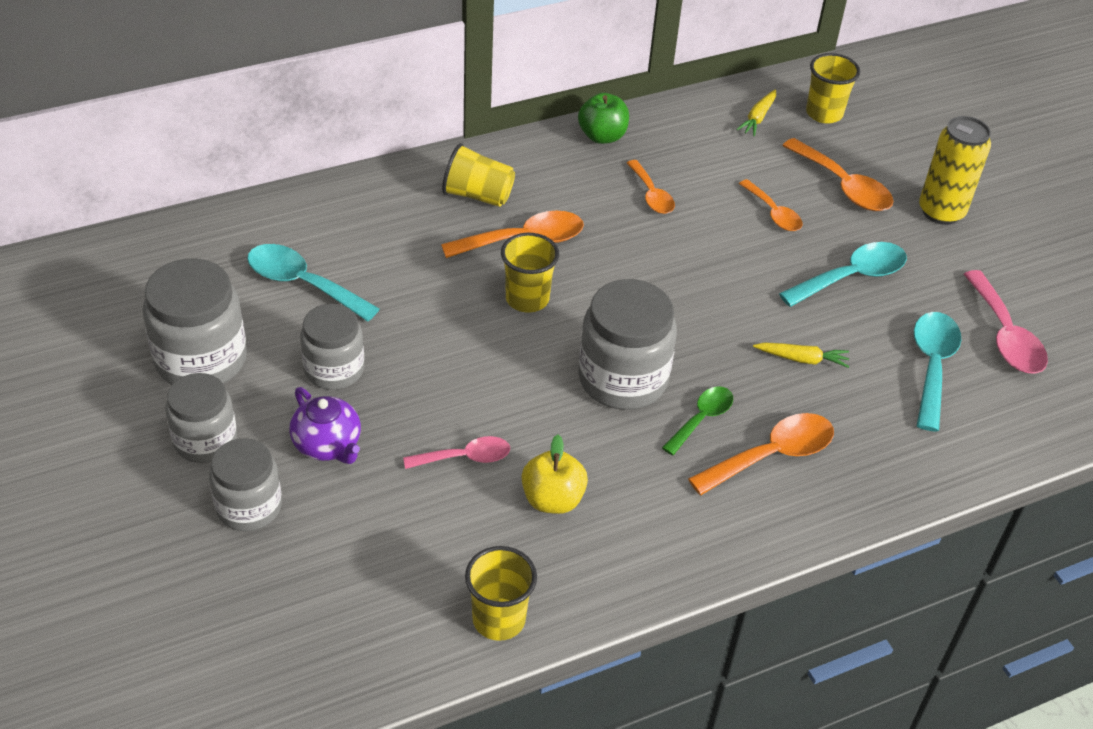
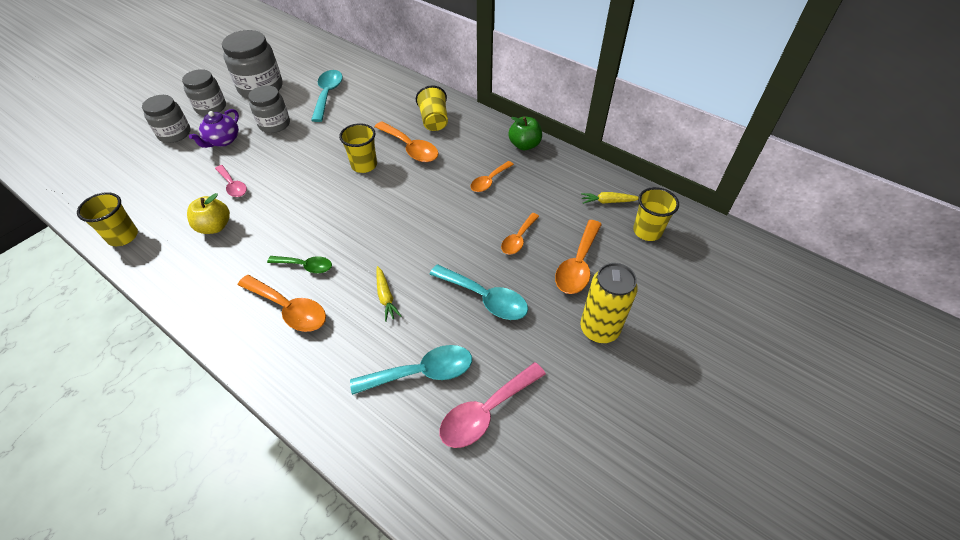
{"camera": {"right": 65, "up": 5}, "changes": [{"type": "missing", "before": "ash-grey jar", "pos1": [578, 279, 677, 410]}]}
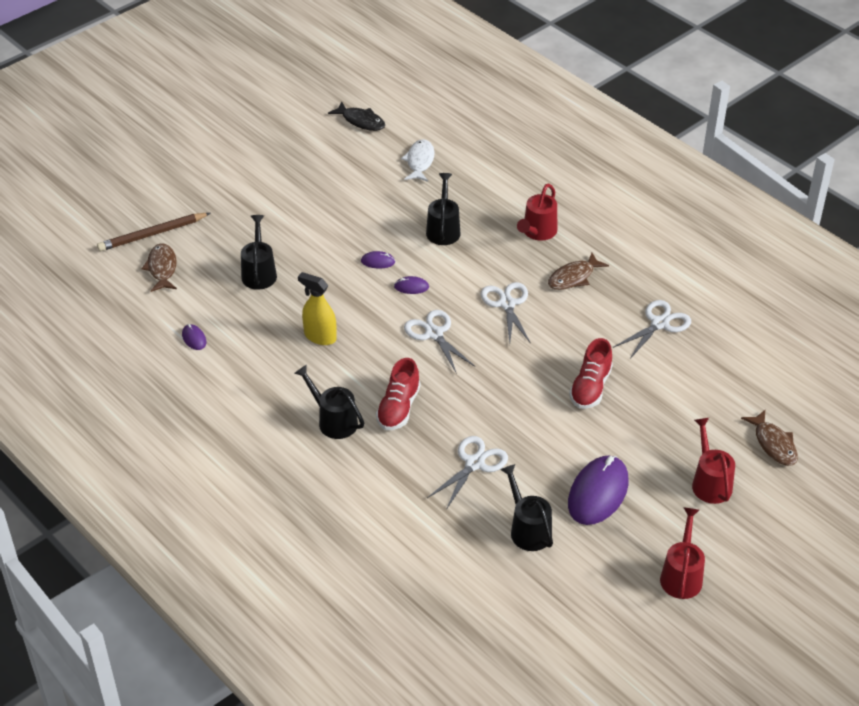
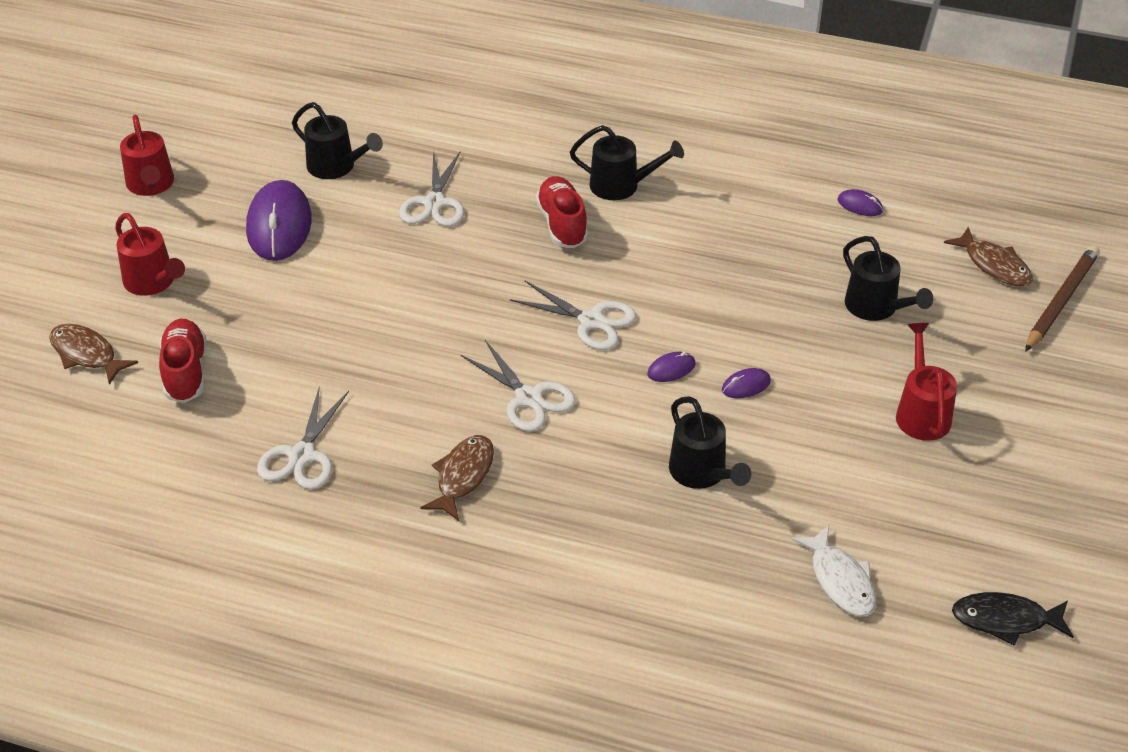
{"camera": {"right": 150, "up": 0}, "changes": [{"type": "relocated", "before": "scarlet watering pot", "pos1": [517, 183, 557, 241], "pos2": [896, 323, 957, 441]}, {"type": "missing", "before": "bright yellow spray cleaner", "pos1": [298, 272, 337, 345]}, {"type": "relocated", "before": "scarlet lace-up shoe", "pos1": [569, 338, 613, 409], "pos2": [159, 319, 206, 403]}]}
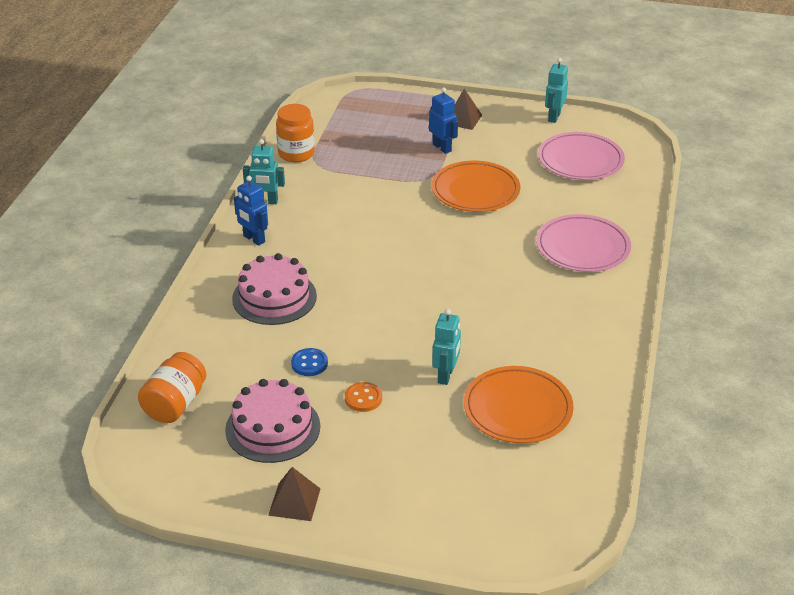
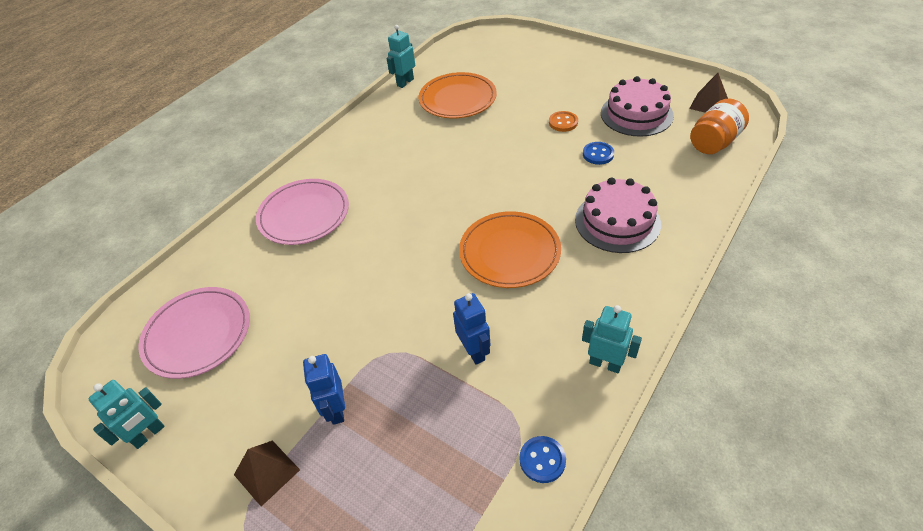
{"camera": {"right": -155, "up": 10}, "changes": [{"type": "exchanged", "before": "orange-coloured jar", "after": "royal blue button", "pos1": [276, 104, 315, 162], "pos2": [520, 436, 566, 483]}, {"type": "relocated", "before": "orange-coloured dinner plate", "pos1": [431, 161, 520, 212], "pos2": [459, 211, 561, 288]}, {"type": "relocated", "before": "royal blue robot figure", "pos1": [234, 176, 268, 246], "pos2": [453, 293, 490, 365]}, {"type": "relocated", "before": "turquoise robot figure", "pos1": [432, 309, 461, 385], "pos2": [387, 25, 415, 88]}, {"type": "relocated", "before": "russet pyramid", "pos1": [268, 467, 320, 521], "pos2": [689, 73, 728, 113]}]}
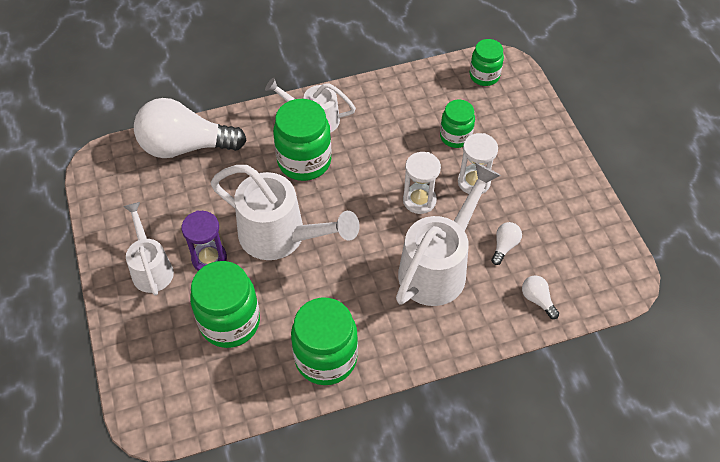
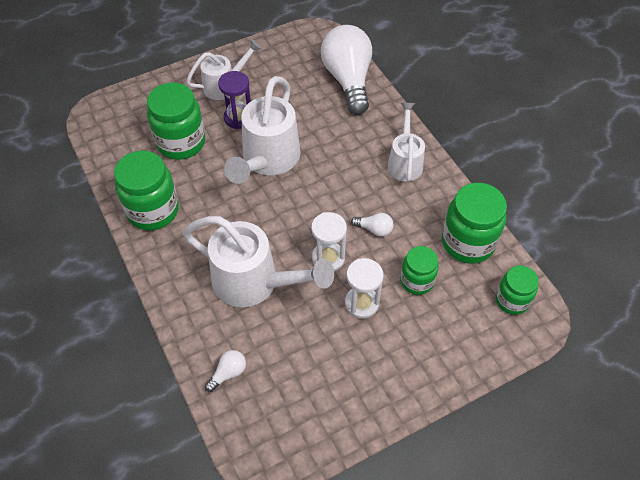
{"camera": {"right": 80, "up": 0}, "changes": [{"type": "relocated", "before": "emerald jar", "pos1": [273, 99, 332, 181], "pos2": [442, 183, 507, 264]}, {"type": "relocated", "before": "snow-white light bulb", "pos1": [491, 222, 522, 265], "pos2": [351, 213, 394, 237]}]}
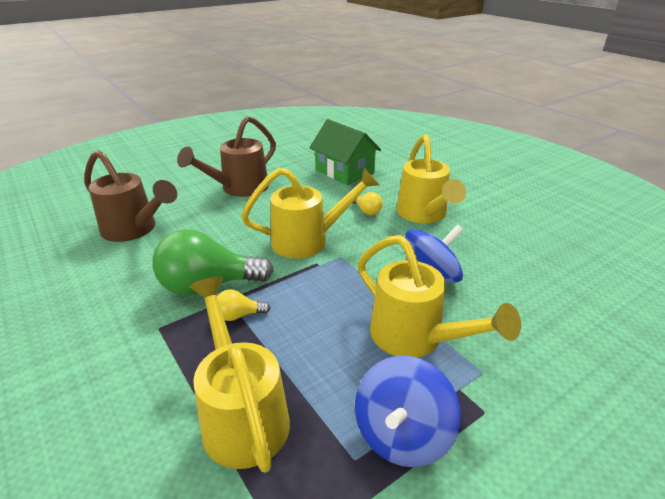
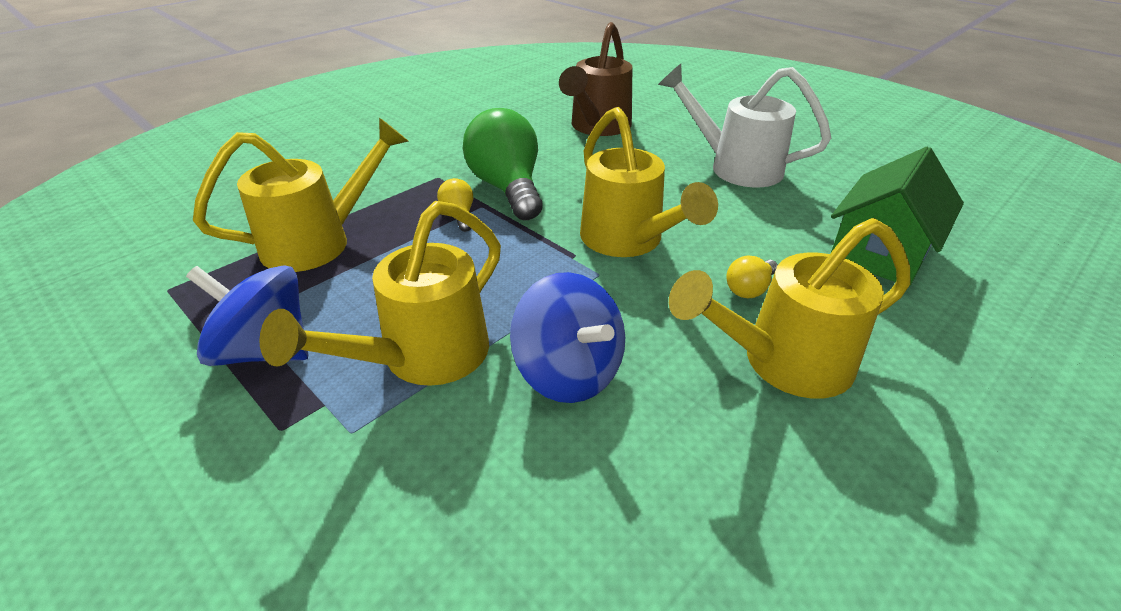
{"camera": {"right": 80, "up": 5}, "changes": [{"type": "colour", "before": "russet watering pot", "after": "snow-white watering pot", "pos1": [177, 116, 276, 197], "pos2": [658, 64, 831, 187]}]}
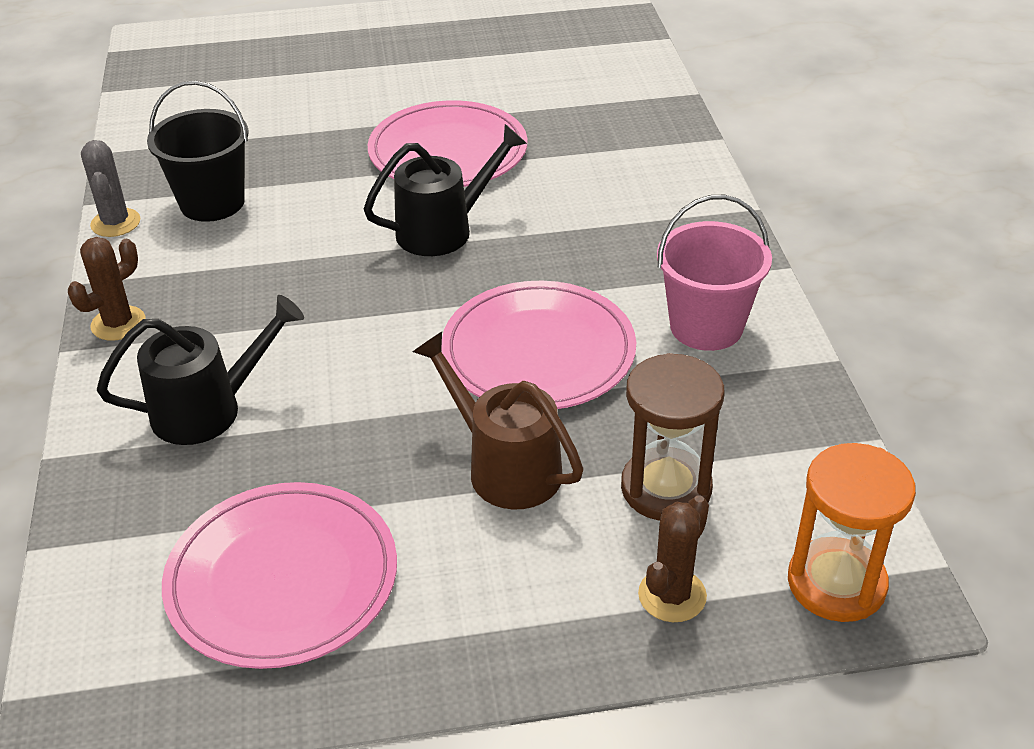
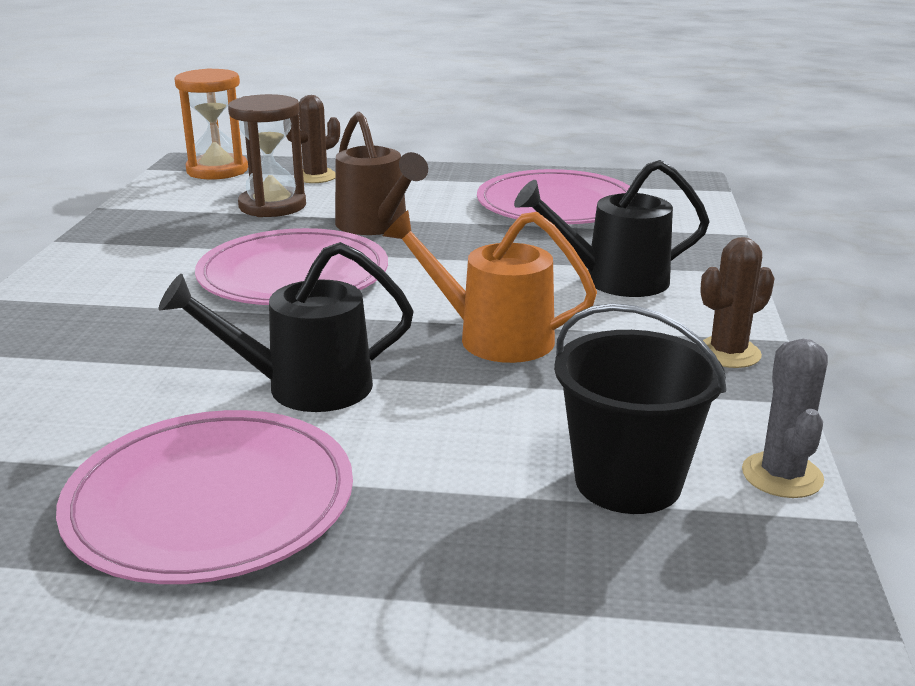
{"camera": {"right": -165, "up": -15}, "changes": [{"type": "missing", "before": "rose-pink pail", "pos1": [657, 195, 772, 351]}, {"type": "appeared", "after": "orange-coloured watering pot", "pos2": [383, 210, 597, 363]}]}
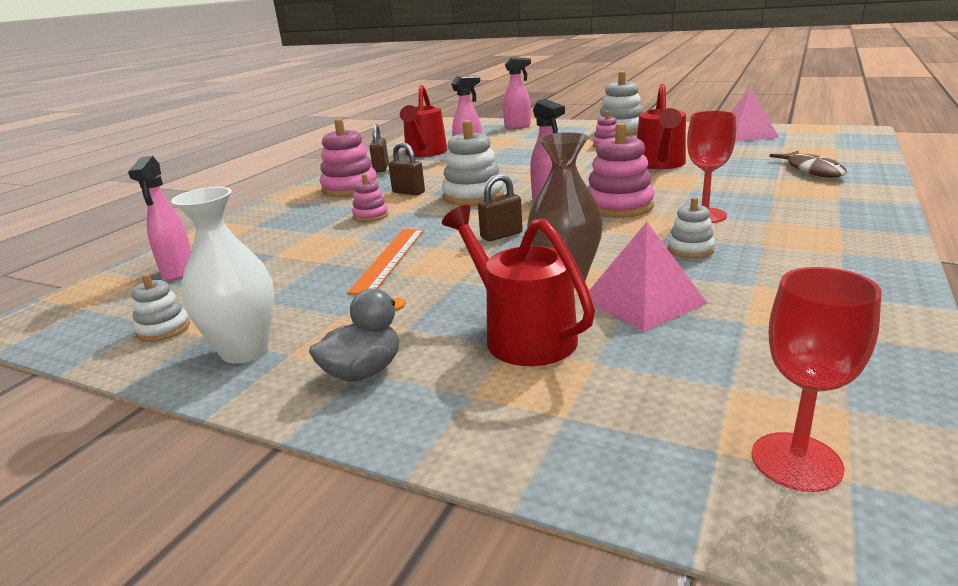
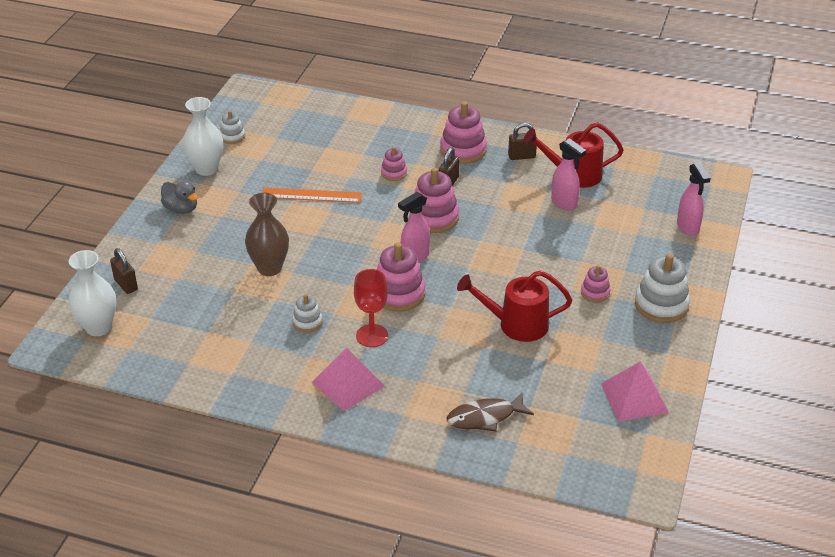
{"camera": {"right": 80, "up": 15}, "changes": [{"type": "colour", "before": "snow-white stacking toy", "after": "rose-pink stacking toy", "pos1": [442, 120, 504, 206], "pos2": [415, 168, 459, 233]}, {"type": "missing", "before": "rose-pink spray cleaner", "pos1": [128, 156, 191, 281]}, {"type": "relocated", "before": "russet small lock", "pos1": [478, 174, 522, 241], "pos2": [110, 248, 138, 294]}, {"type": "missing", "before": "scarlet watering pot", "pos1": [442, 205, 595, 366]}, {"type": "relocated", "before": "rose-pink pyramid", "pos1": [589, 222, 707, 332], "pos2": [312, 348, 385, 411]}, {"type": "exchanged", "before": "scarlet goblet", "after": "snow-white flower vase", "pos1": [752, 267, 882, 492], "pos2": [69, 250, 116, 336]}]}
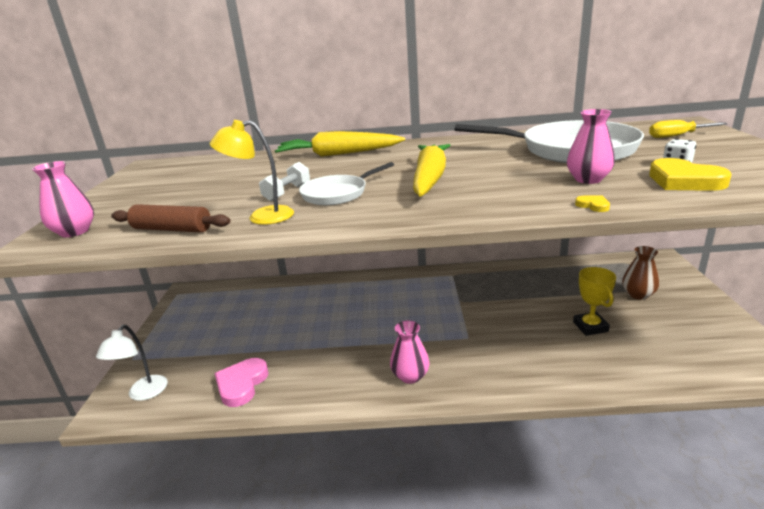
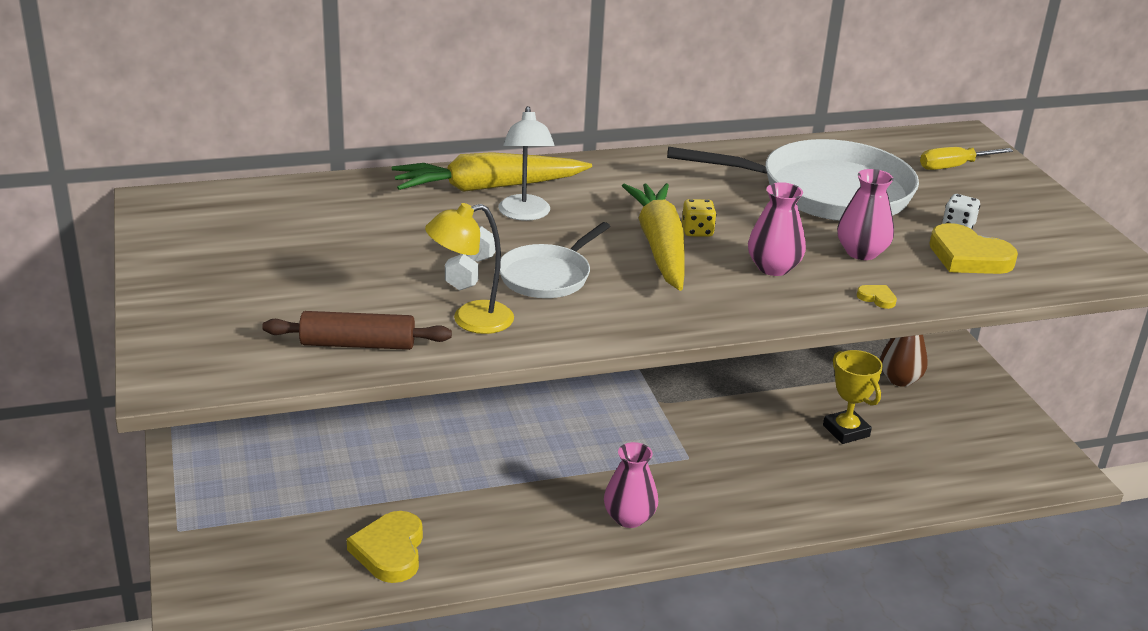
{"camera": {"right": -20, "up": 5}, "changes": [{"type": "relocated", "before": "rose-pink flower vase", "pos1": [32, 161, 94, 237], "pos2": [748, 182, 806, 276]}, {"type": "relocated", "before": "snow-white desk lamp", "pos1": [96, 325, 168, 401], "pos2": [498, 106, 555, 221]}, {"type": "colour", "before": "rose-pink heart shape", "after": "bright yellow heart shape", "pos1": [214, 358, 269, 407], "pos2": [347, 511, 423, 583]}, {"type": "appeared", "after": "bright yellow dice", "pos2": [682, 199, 716, 237]}]}
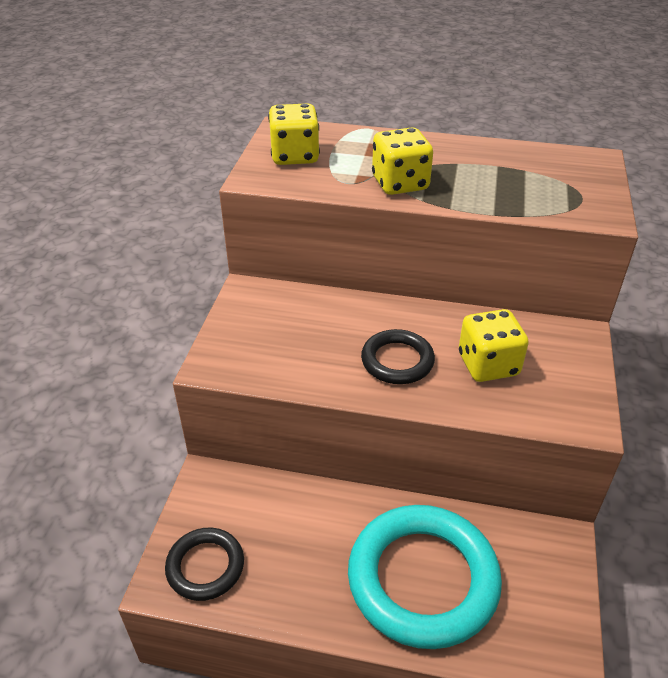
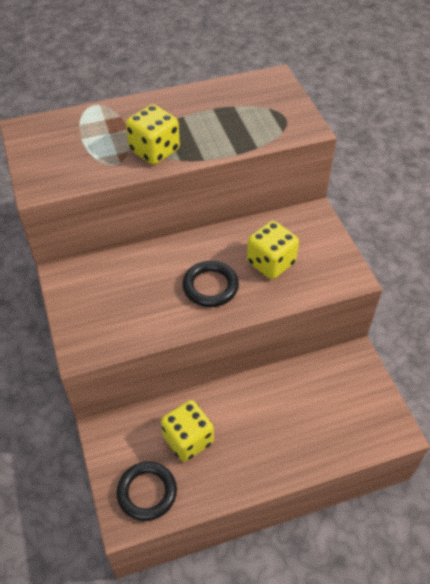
{"camera": {"right": -30, "up": 10}, "changes": [{"type": "relocated", "before": "bright yellow dice", "pos1": [268, 103, 320, 165], "pos2": [161, 400, 214, 462]}, {"type": "missing", "before": "turquoise hoop", "pos1": [348, 505, 502, 649]}]}
